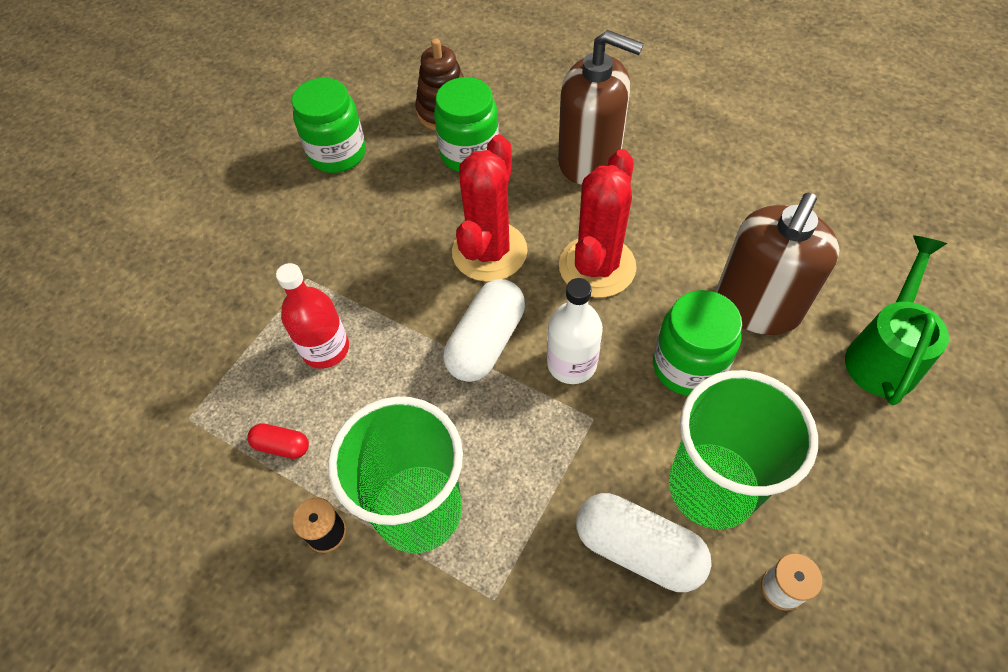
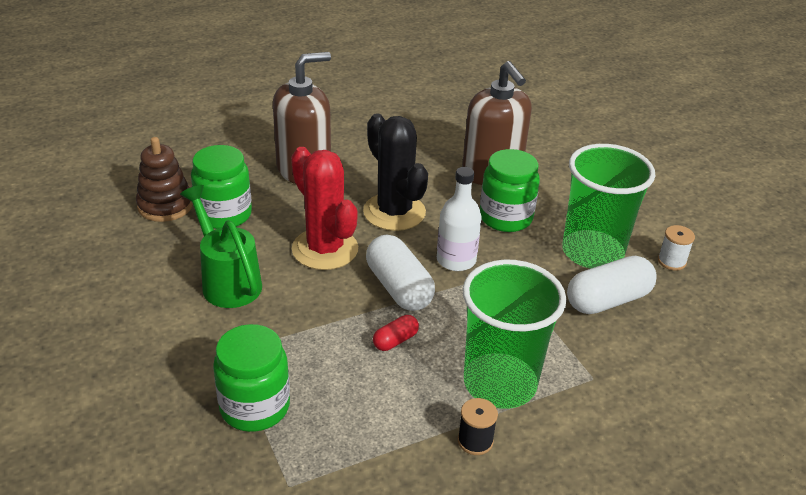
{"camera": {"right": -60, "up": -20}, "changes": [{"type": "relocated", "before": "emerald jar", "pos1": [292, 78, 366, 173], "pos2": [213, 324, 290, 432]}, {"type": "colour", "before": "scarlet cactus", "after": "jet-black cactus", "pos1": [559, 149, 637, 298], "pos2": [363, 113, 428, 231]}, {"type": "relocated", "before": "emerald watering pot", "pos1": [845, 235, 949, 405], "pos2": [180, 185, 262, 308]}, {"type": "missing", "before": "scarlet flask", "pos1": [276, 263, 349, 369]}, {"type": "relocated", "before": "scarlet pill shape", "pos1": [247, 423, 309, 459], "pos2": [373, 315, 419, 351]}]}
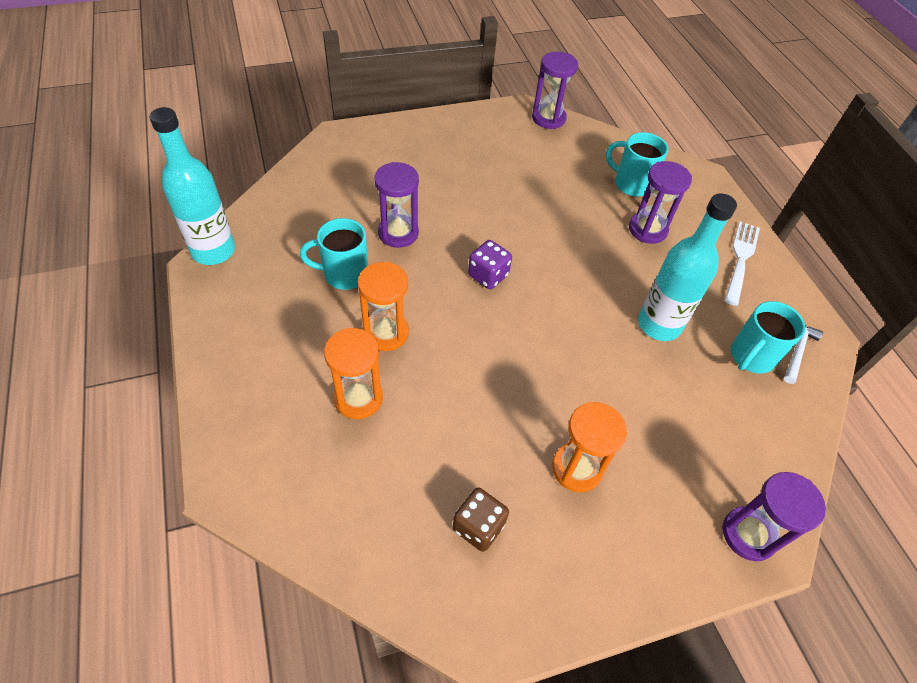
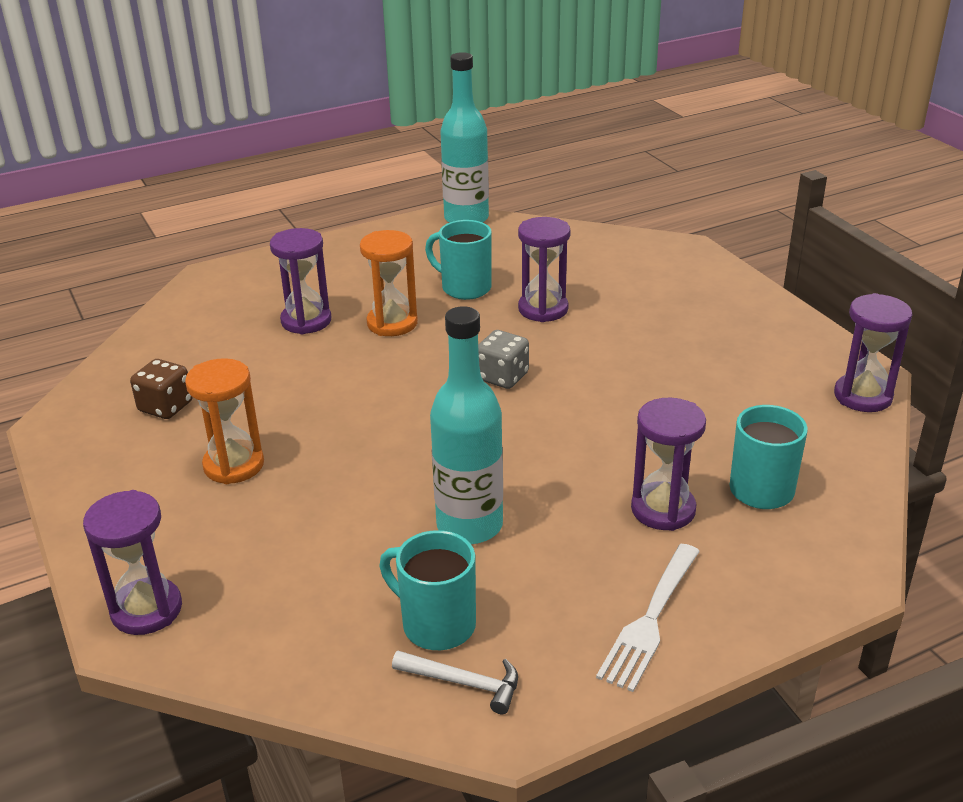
{"camera": {"right": 85, "up": -20}, "changes": [{"type": "spun", "before": "turquoise mug", "pos1": [300, 218, 368, 290], "pos2": [425, 220, 492, 300], "turn": -45}, {"type": "spun", "before": "snow-white dinner fork", "pos1": [724, 222, 760, 306], "pos2": [596, 544, 700, 692], "turn": 105}, {"type": "colour", "before": "royal purple dice", "after": "ash-grey dice", "pos1": [468, 240, 512, 289], "pos2": [478, 330, 529, 389]}, {"type": "colour", "before": "orange-coloured sand timer", "after": "royal purple sand timer", "pos1": [324, 328, 383, 419], "pos2": [270, 228, 331, 334]}]}
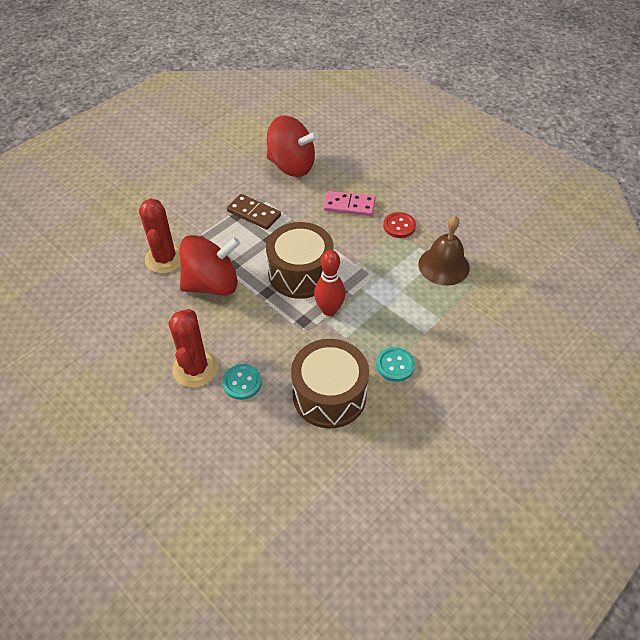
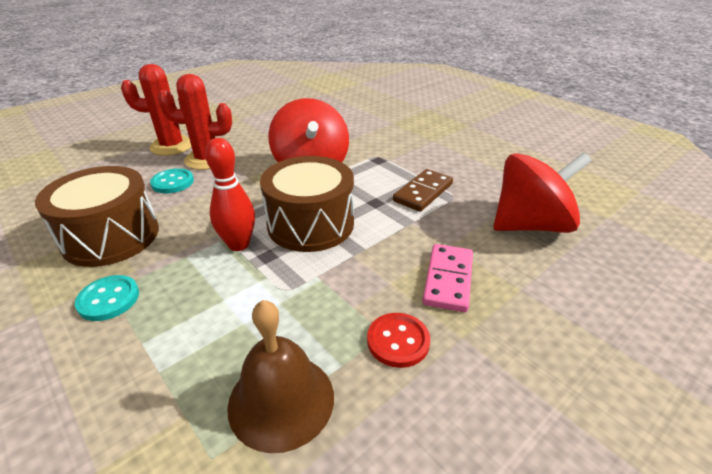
{"camera": {"right": 95, "up": -15}, "changes": [{"type": "spun", "before": "scarlet whirligig", "pos1": [267, 115, 318, 177], "pos2": [494, 152, 592, 233], "turn": -135}, {"type": "relocated", "before": "scarlet cactus", "pos1": [139, 198, 181, 274], "pos2": [121, 64, 192, 156]}]}
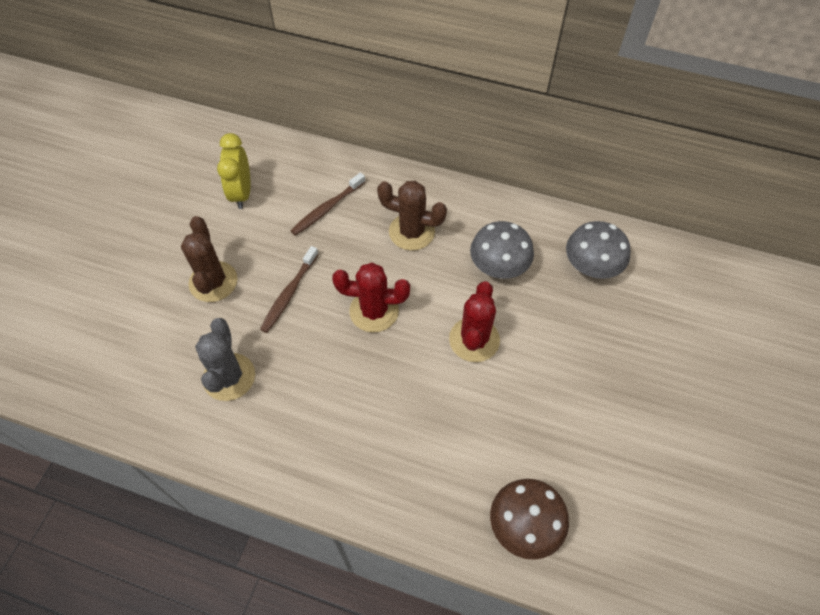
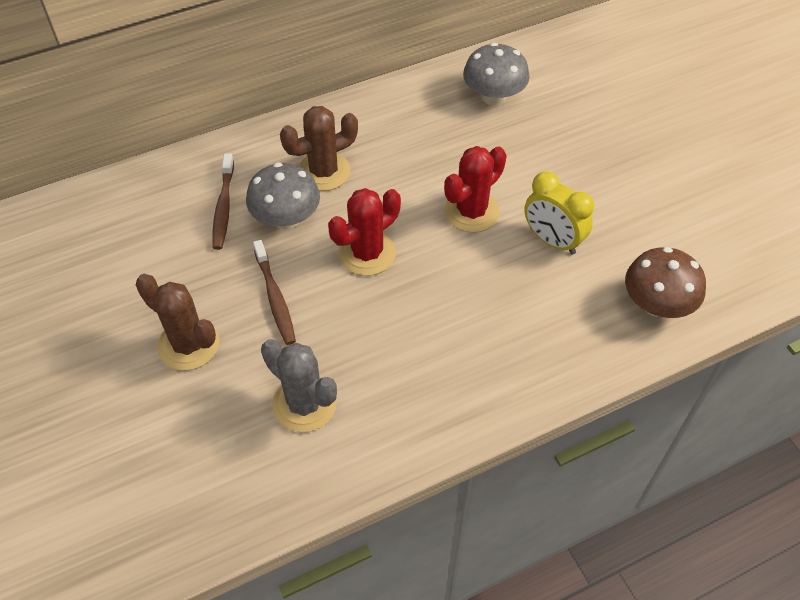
{"camera": {"right": -45, "up": -5}, "changes": [{"type": "relocated", "before": "bright yellow alarm clock", "pos1": [217, 133, 250, 209], "pos2": [524, 171, 594, 255]}, {"type": "relocated", "before": "ash-grey toadstool", "pos1": [470, 221, 534, 279], "pos2": [246, 162, 320, 230]}, {"type": "spun", "before": "scarlet cactus", "pos1": [449, 281, 500, 362], "pos2": [444, 146, 507, 233], "turn": 75}]}
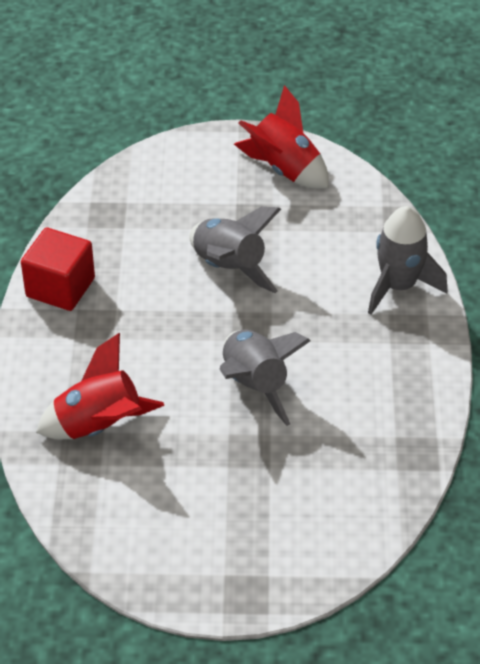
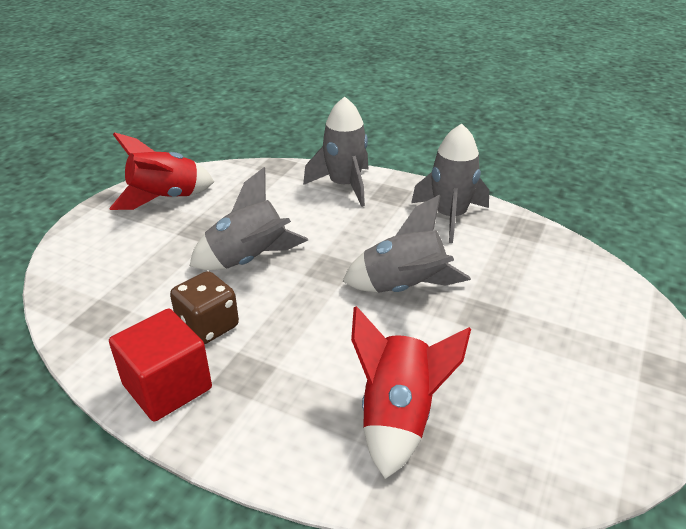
{"camera": {"right": -65, "up": -10}, "changes": [{"type": "appeared", "after": "ash-grey spaceship", "pos2": [411, 124, 489, 243]}, {"type": "appeared", "after": "russet dice", "pos2": [170, 271, 239, 344]}]}
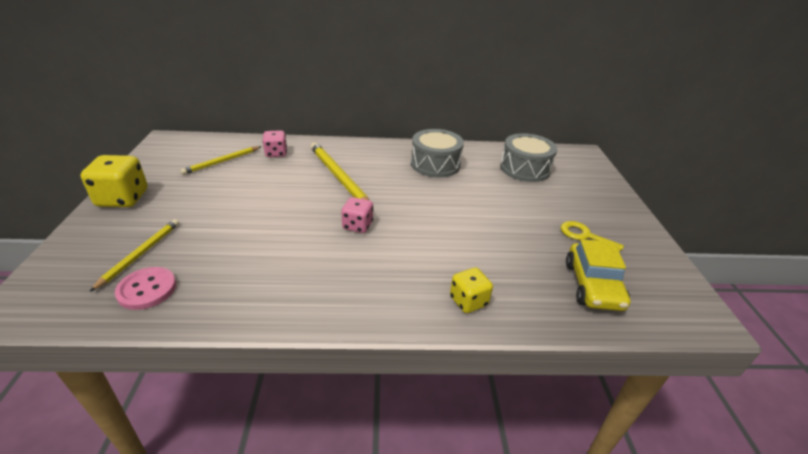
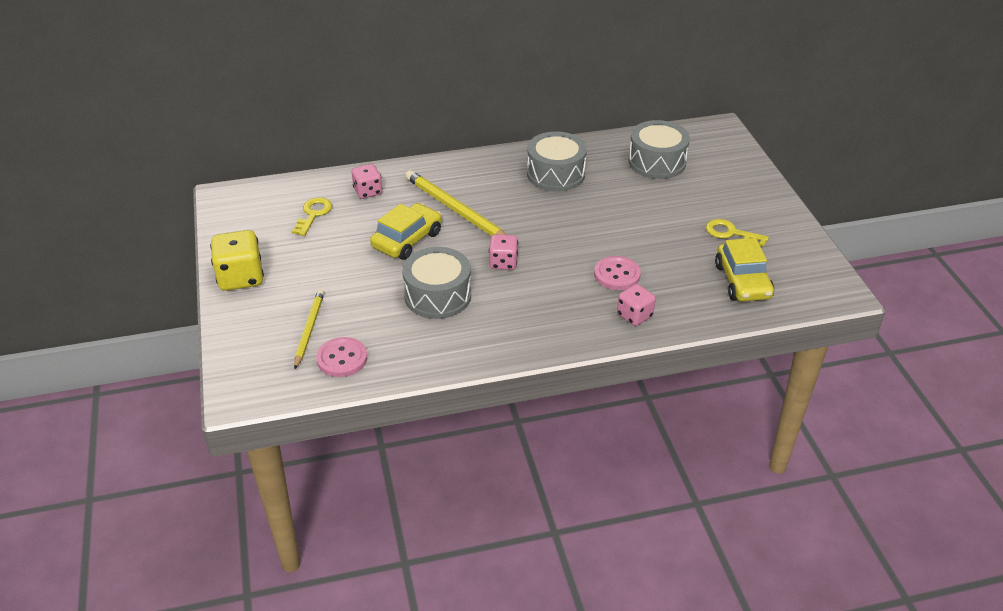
{"camera": {"right": -10, "up": 5}, "changes": [{"type": "exchanged", "before": "bright yellow lead pencil", "after": "bright yellow door key", "pos1": [180, 146, 261, 175], "pos2": [292, 197, 332, 236]}, {"type": "colour", "before": "bright yellow dice", "after": "rose-pink dice", "pos1": [450, 267, 493, 313], "pos2": [617, 284, 656, 326]}, {"type": "appeared", "after": "bright yellow toy car", "pos2": [370, 203, 442, 260]}, {"type": "appeared", "after": "ash-grey drum", "pos2": [402, 247, 471, 319]}, {"type": "appeared", "after": "rose-pink button", "pos2": [594, 256, 641, 290]}]}
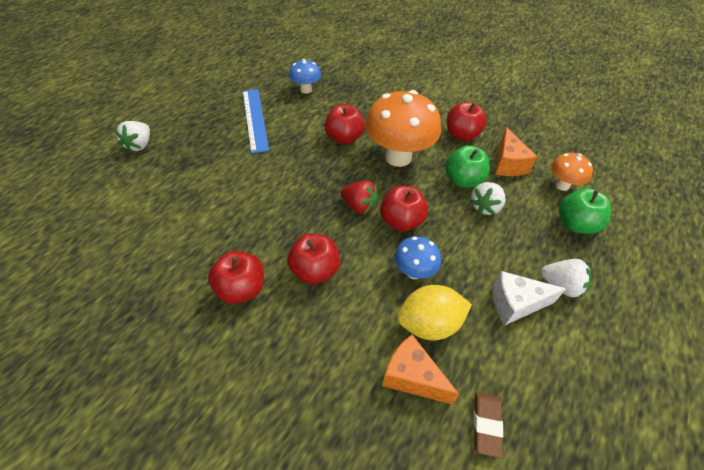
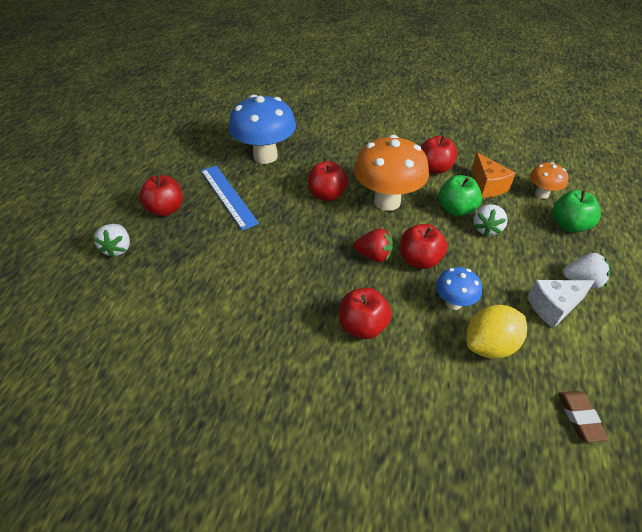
{"camera": {"right": -15, "up": -5}, "changes": [{"type": "size", "before": "royal blue toadstool", "pos1": [289, 59, 321, 94], "pos2": [229, 94, 296, 164], "scale": 1.97}, {"type": "relocated", "before": "scarlet apple", "pos1": [208, 251, 264, 304], "pos2": [139, 175, 183, 216]}, {"type": "missing", "before": "orange-coloured cheese wedge", "pos1": [382, 335, 460, 404]}]}
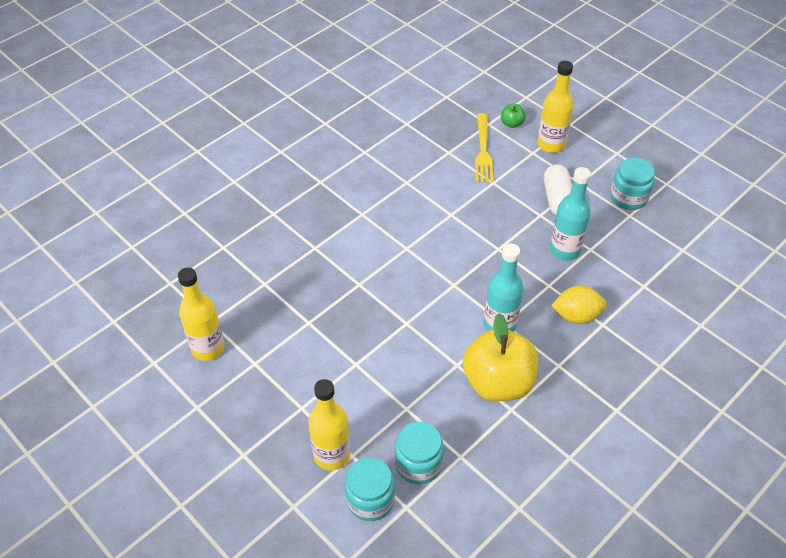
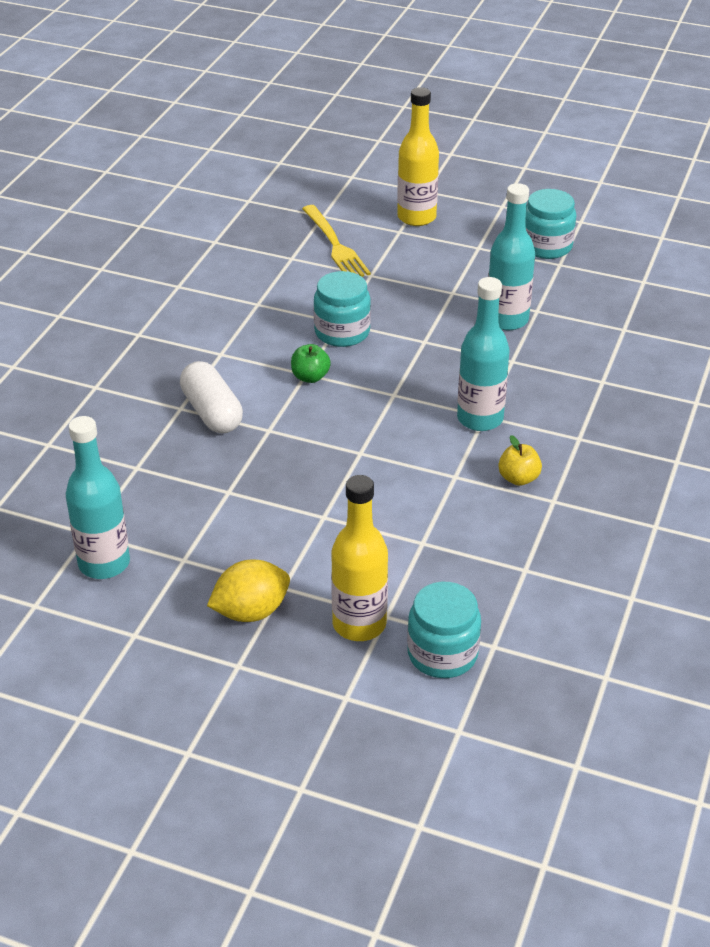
{"camera": {"right": -25, "up": -10}, "changes": [{"type": "relocated", "before": "emerald apple", "pos1": [501, 104, 526, 128], "pos2": [291, 344, 331, 383]}, {"type": "relocated", "before": "snow-white pill shape", "pos1": [544, 164, 572, 215], "pos2": [180, 361, 243, 433]}, {"type": "colour", "before": "bright yellow flask", "after": "turquoise flask", "pos1": [178, 267, 225, 361], "pos2": [66, 416, 130, 579]}, {"type": "relocated", "before": "bright yellow lemon", "pos1": [551, 286, 606, 324], "pos2": [207, 560, 290, 622]}, {"type": "size", "before": "bright yellow apple", "pos1": [463, 313, 538, 401], "pos2": [498, 435, 542, 486], "scale": 0.42}, {"type": "relocated", "before": "turquoise jar", "pos1": [395, 422, 444, 484], "pos2": [314, 271, 371, 347]}]}
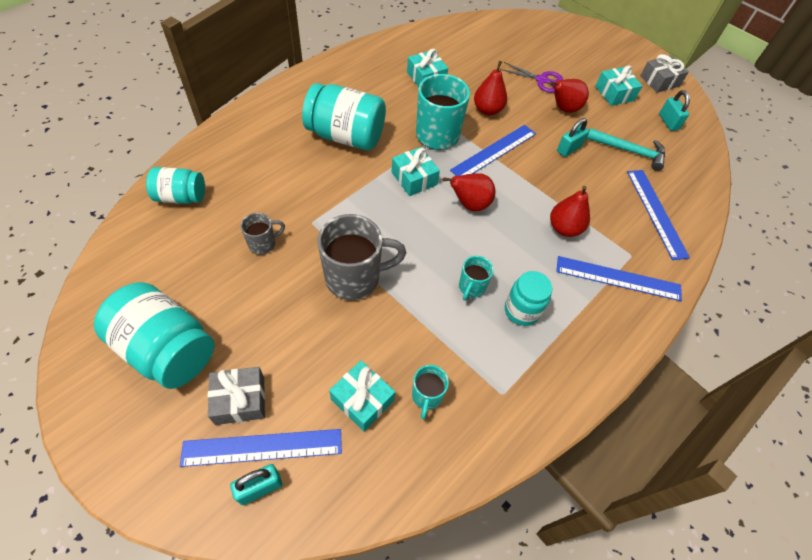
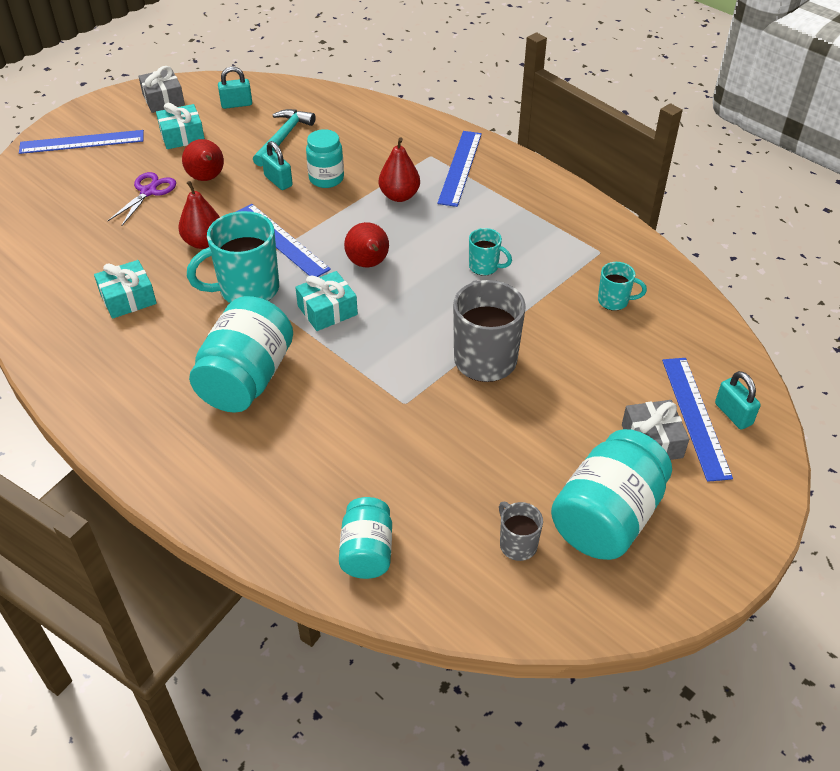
{"camera": {"right": -85, "up": -10}, "changes": [{"type": "relocated", "before": "royal blue straightedge", "pos1": [627, 170, 690, 260], "pos2": [19, 130, 144, 154]}, {"type": "relocated", "before": "ash-grey mug", "pos1": [241, 212, 285, 255], "pos2": [499, 502, 543, 561]}, {"type": "relocated", "before": "turquoise jar", "pos1": [505, 271, 552, 326], "pos2": [306, 129, 344, 188]}, {"type": "missing", "before": "turquoise present", "pos1": [329, 360, 395, 431]}]}
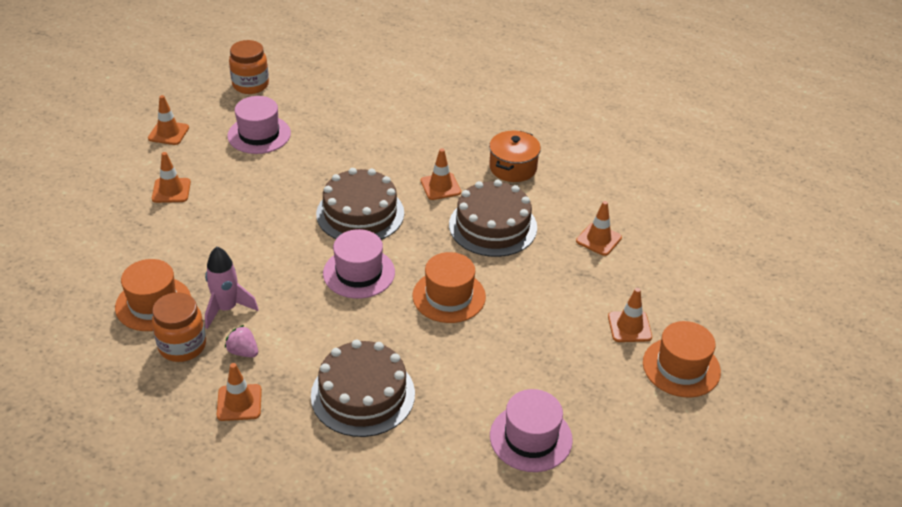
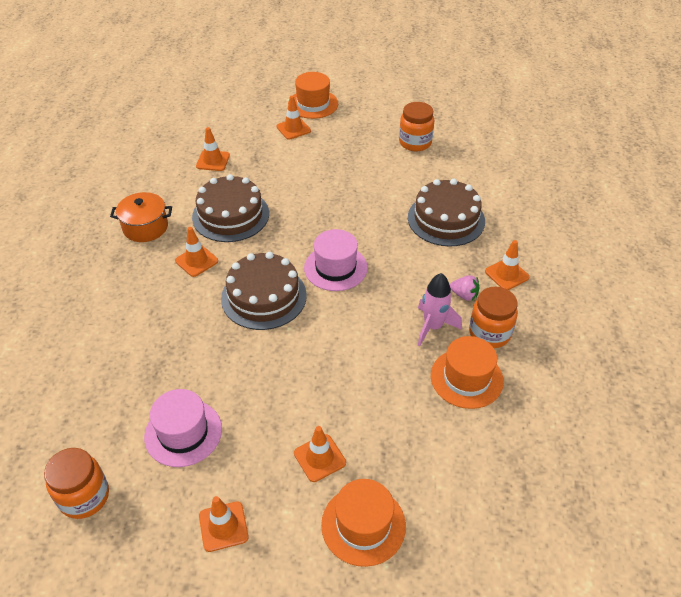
{"camera": {"right": -115, "up": 5}, "changes": [{"type": "relocated", "before": "orange-coloured tall hat", "pos1": [413, 252, 486, 323], "pos2": [321, 479, 406, 567]}, {"type": "spun", "before": "rose-pink berry", "pos1": [225, 325, 258, 357], "pos2": [450, 275, 479, 301], "turn": -75}, {"type": "exchanged", "before": "rose-pink tall hat", "after": "orange-coloured jar", "pos1": [490, 389, 573, 472], "pos2": [399, 102, 434, 151]}]}
